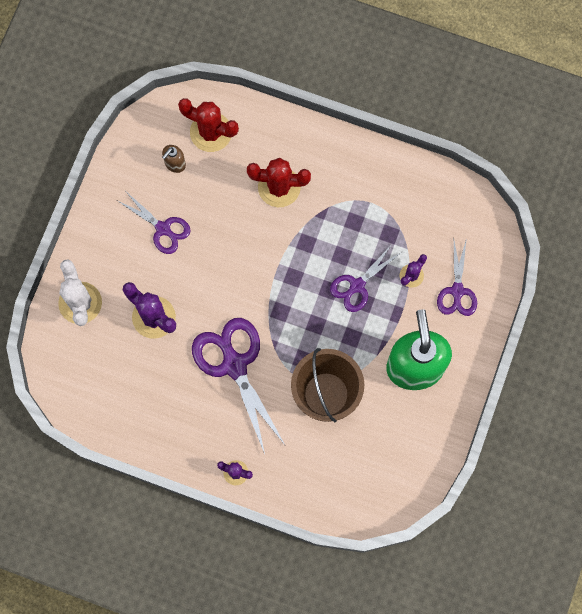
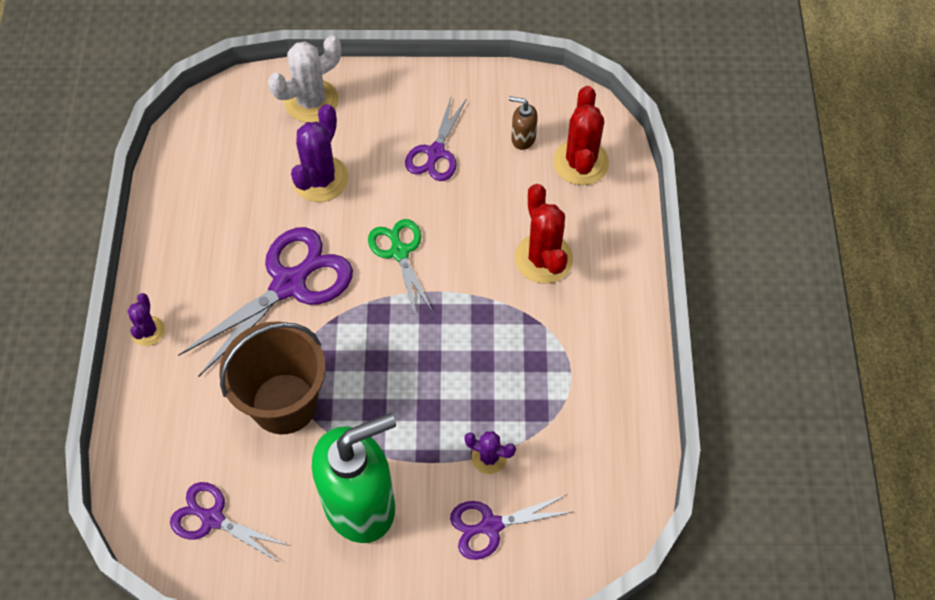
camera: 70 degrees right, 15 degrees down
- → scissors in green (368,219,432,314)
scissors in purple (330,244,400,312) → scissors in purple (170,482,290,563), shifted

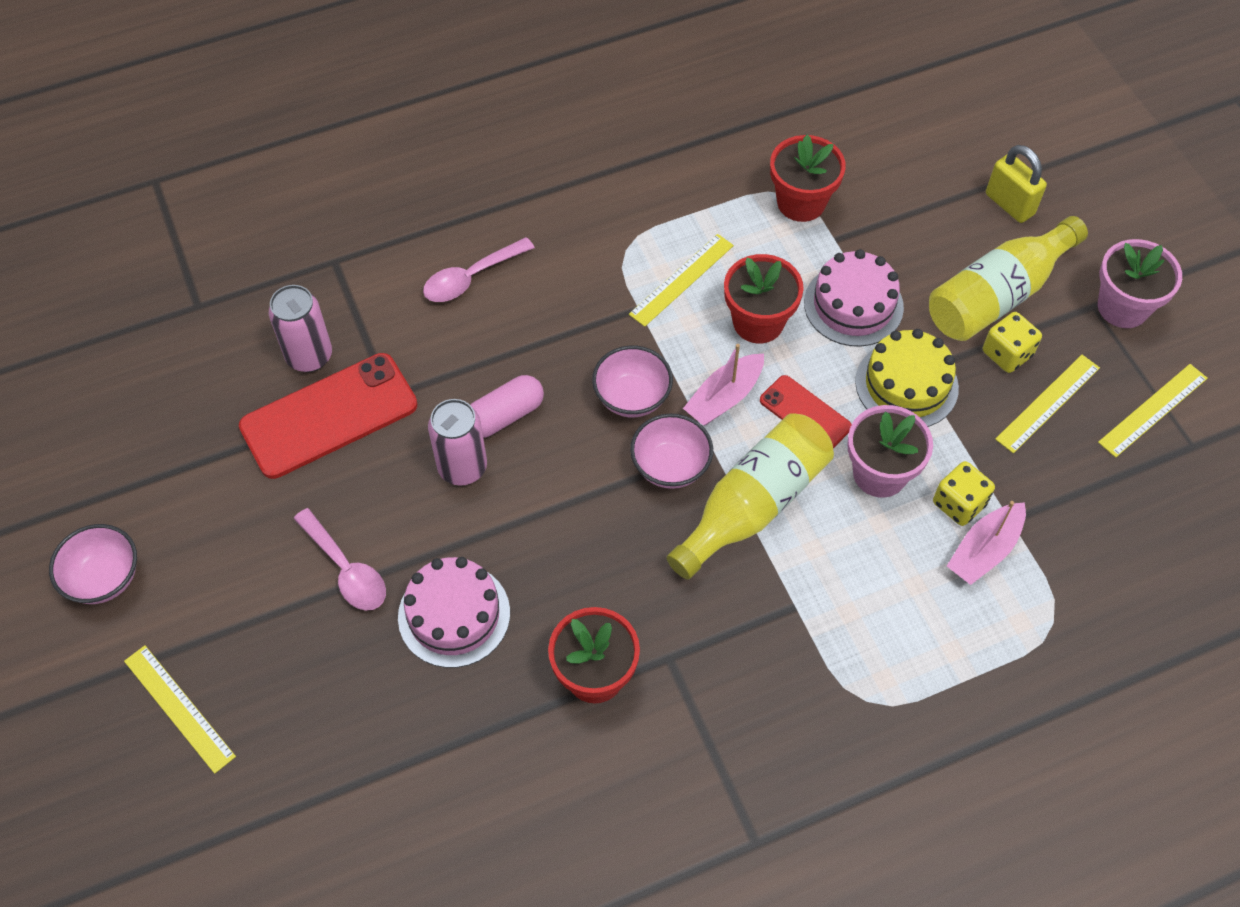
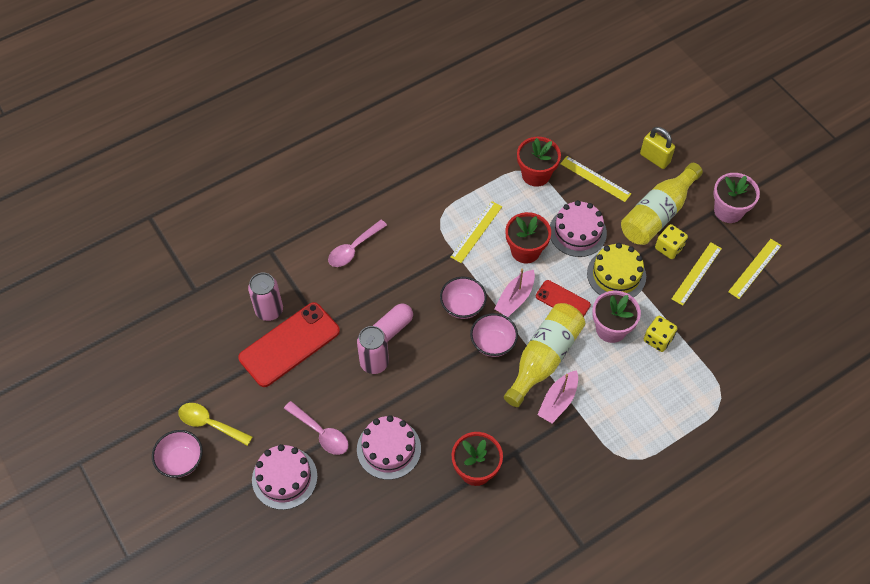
camera: 10 degrees left, 0 degrees up
- → spoon in yellow (178,403,253,446)
- → cake in pink (252,444,317,510)
ruler in yellow (124,645,236,774) → ruler in yellow (560,156,631,202), shifted
boat in pink (947,501,1026,585) → boat in pink (537,370,578,423), shifted

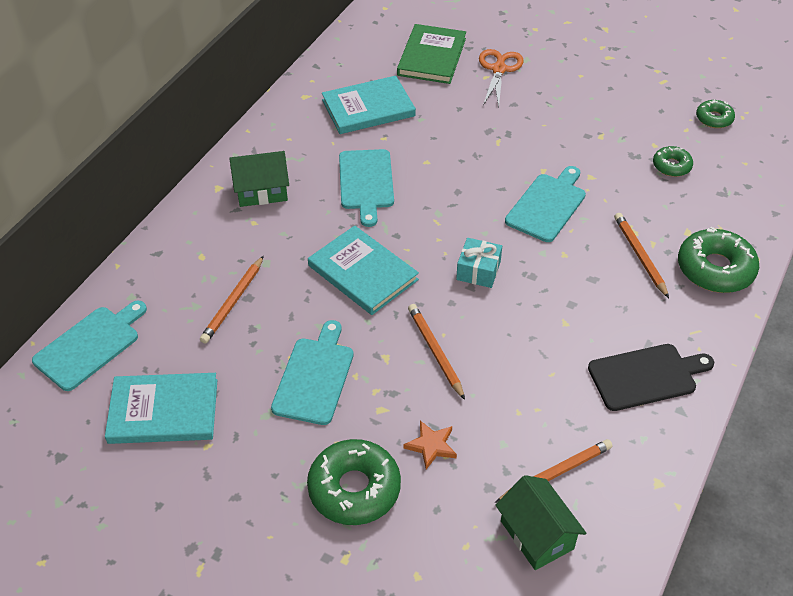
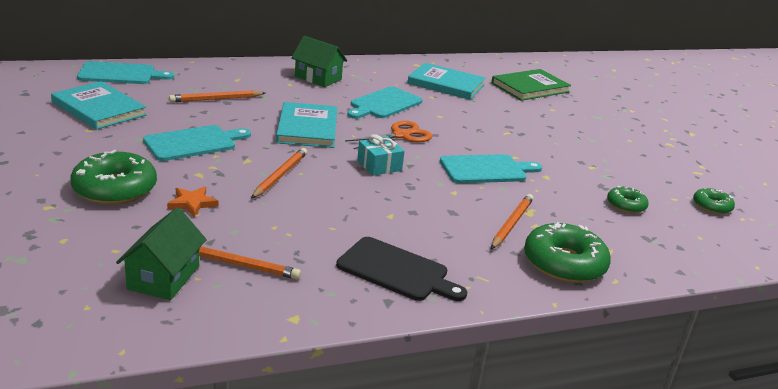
camera: 40 degrees right, 20 degrees down
scissors in orange (479,49,524,107) → scissors in orange (345,121,432,149), shifted

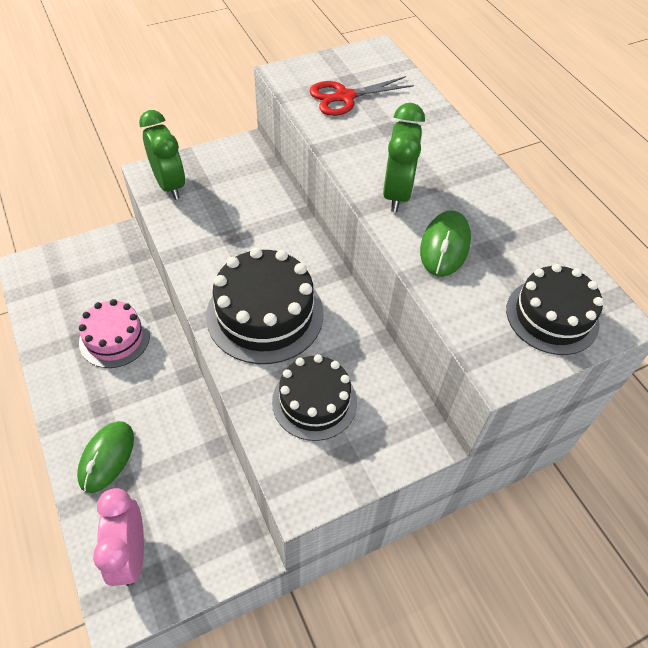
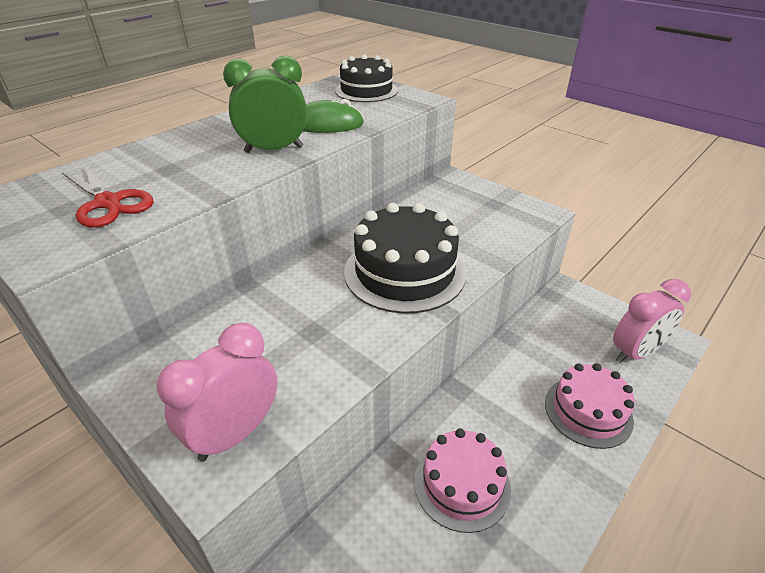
camera: 110 degrees left, 15 degrees down
cake in black (272,354,357,441) → -
mouse in green (77,421,134,493) → cake in pink (545,363,635,449)
clock in green (139,110,185,200) → clock in pink (156,323,277,462)

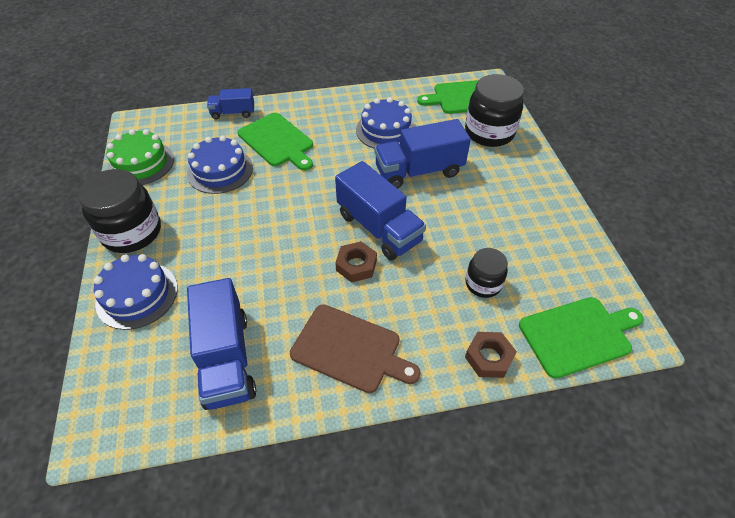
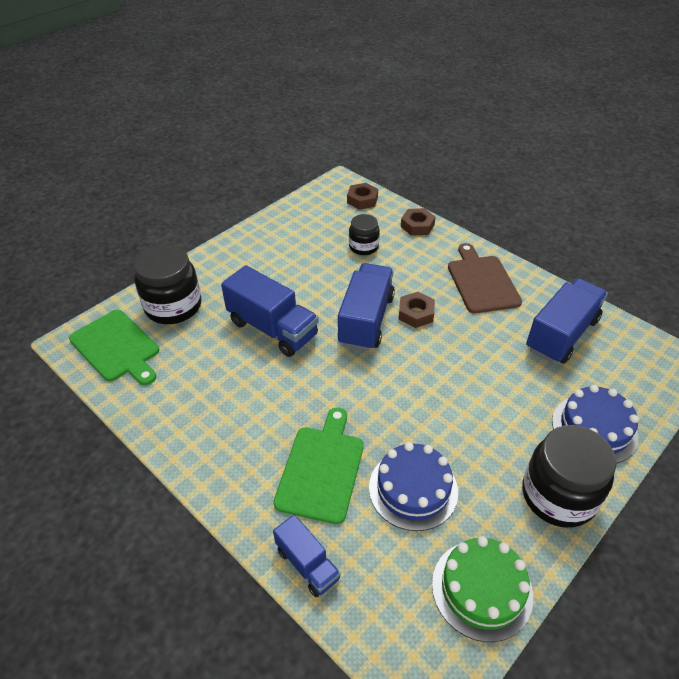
camera: 125 degrees left, 5 degrees down
cake in blue (356,97,415,149) → -
cutting board in green (519,297,644,379) → nut in brown (347,183,378,210)

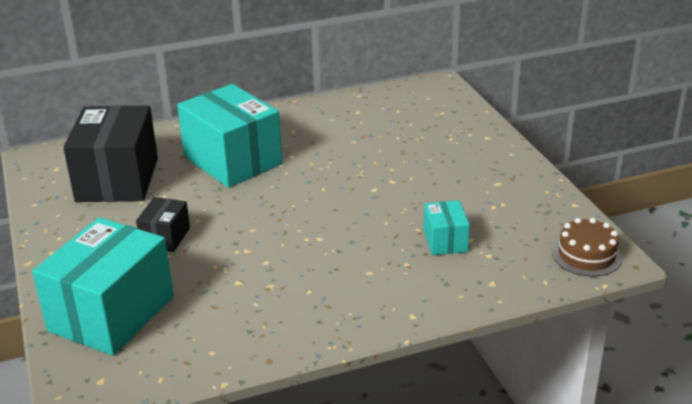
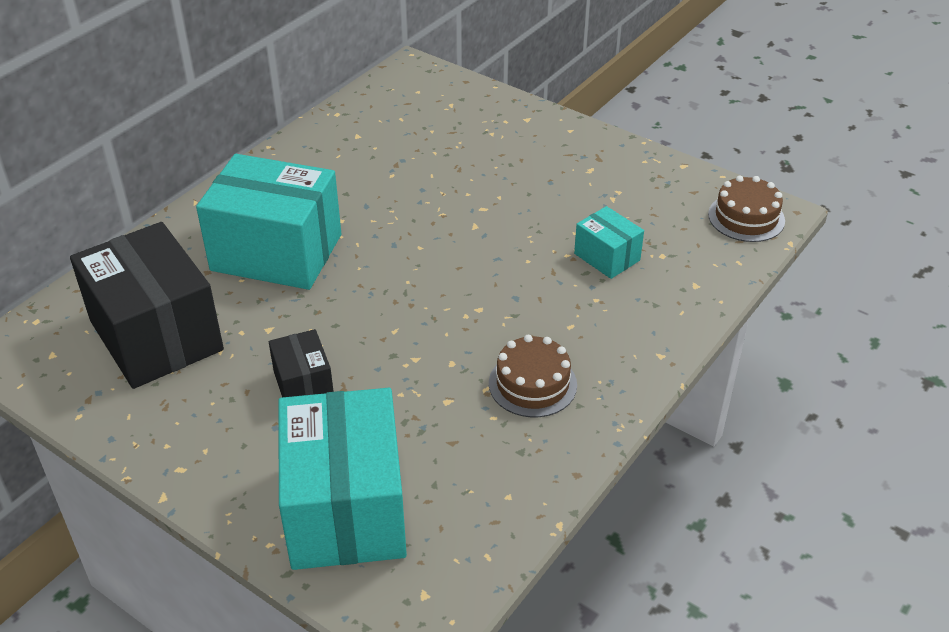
camera: 35 degrees left, 10 degrees up
- → cake in brown (489,335,577,417)

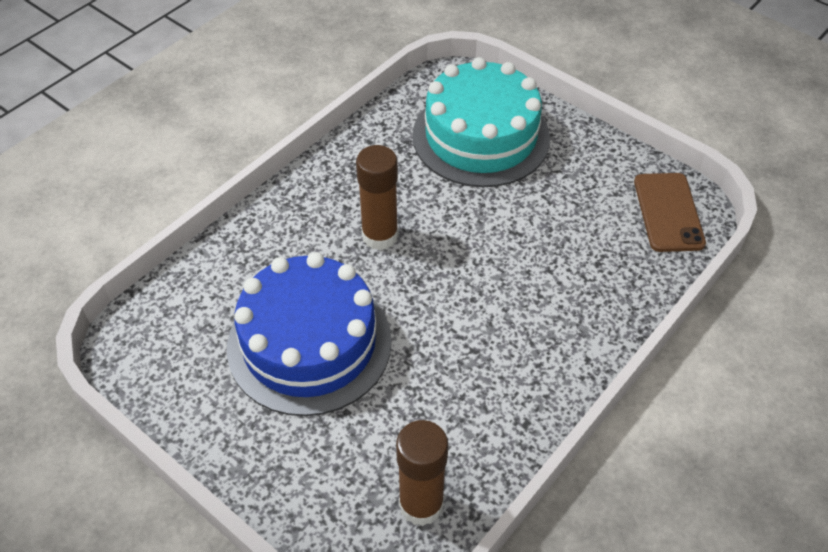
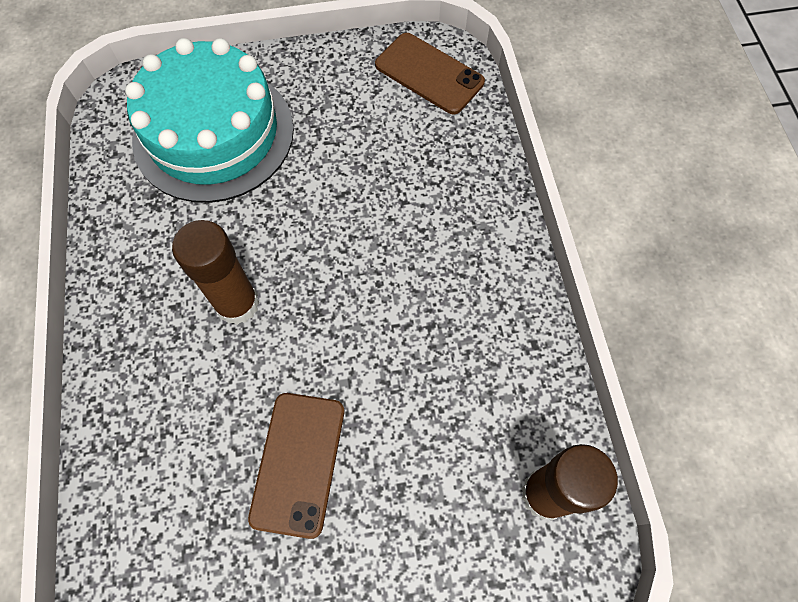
camera: 50 degrees left, 15 degrees up
cake in blue (227,252,392,416) → phone in brown (248,393,344,539)

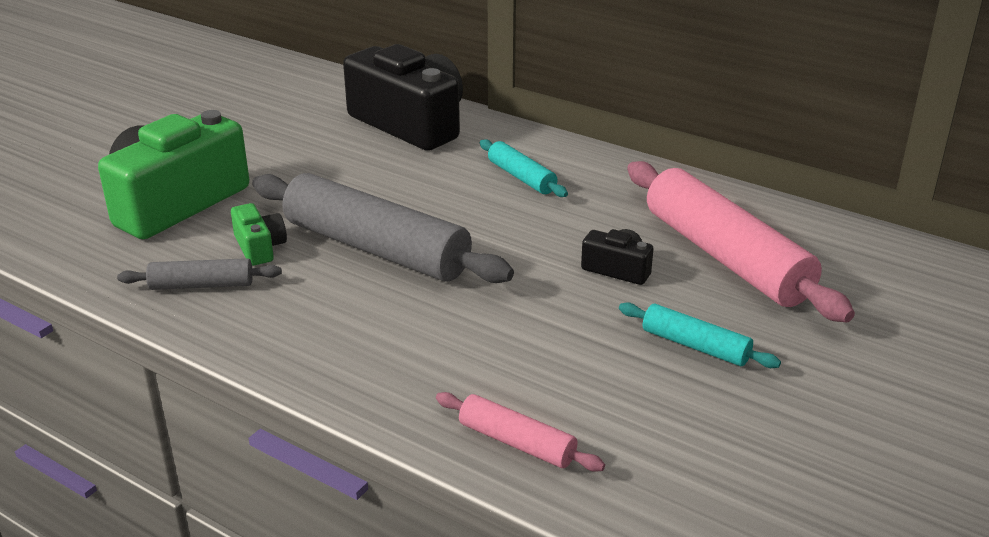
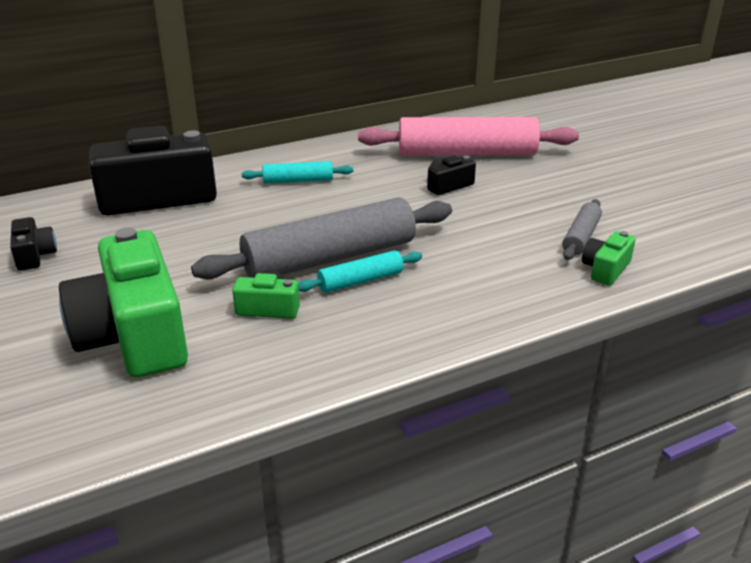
camera: 60 degrees left, 0 degrees up
- → camera in black (10,217,57,271)
rolling pin in grey (117,258,282,290) → rolling pin in grey (562,199,602,260), shifted
rolling pin in turquoise (619,302,781,368) → rolling pin in turquoise (298,250,422,293), shifted
rolling pin in pink (436,392,605,472) → camera in green (582,231,635,286)

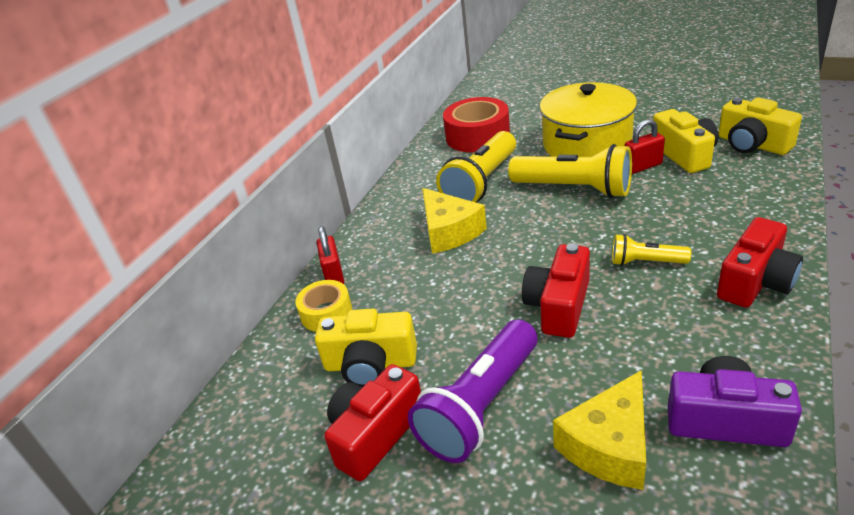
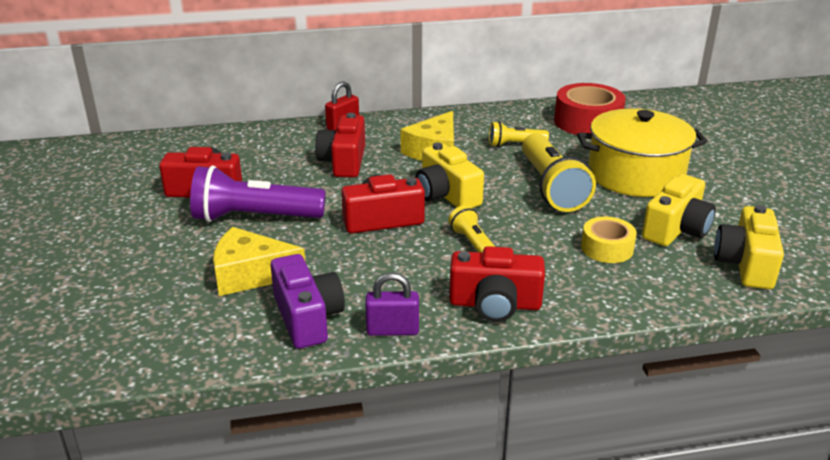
camera: 50 degrees right, 5 degrees down
padlock in red (625,119,665,174) → -
- → camera in red (315,113,365,177)
- → padlock in purple (365,273,419,336)
tape in yellow (295,280,352,332) → tape in yellow (581,216,637,263), shifted
camera in yellow (315,309,417,387) → camera in yellow (416,142,484,208), shifted
flashlight in yellow (436,131,516,202) → flashlight in yellow (489,121,549,147), x0.53

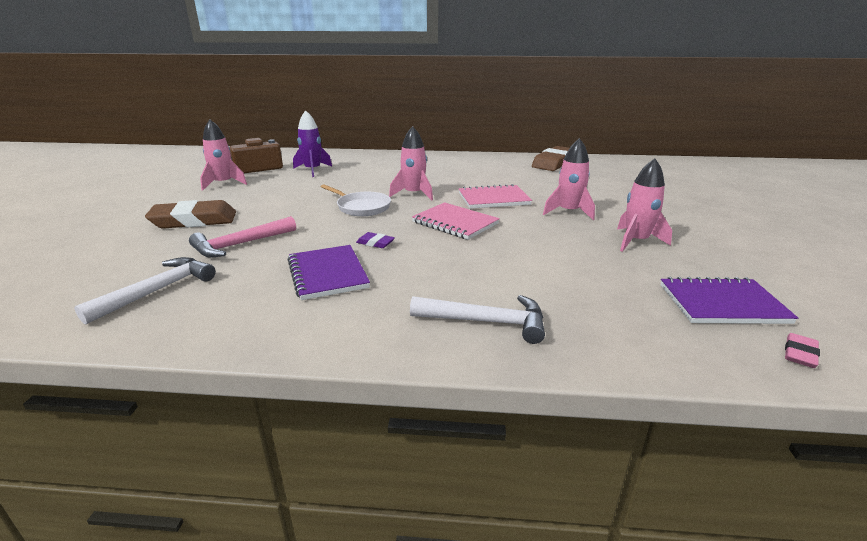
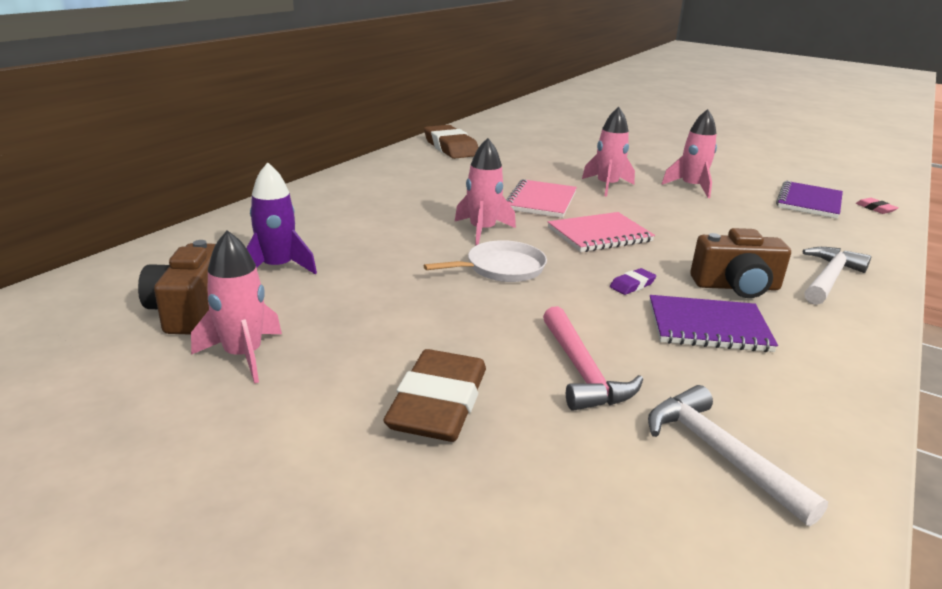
camera: 65 degrees left, 0 degrees up
- → camera in brown (690,228,791,298)

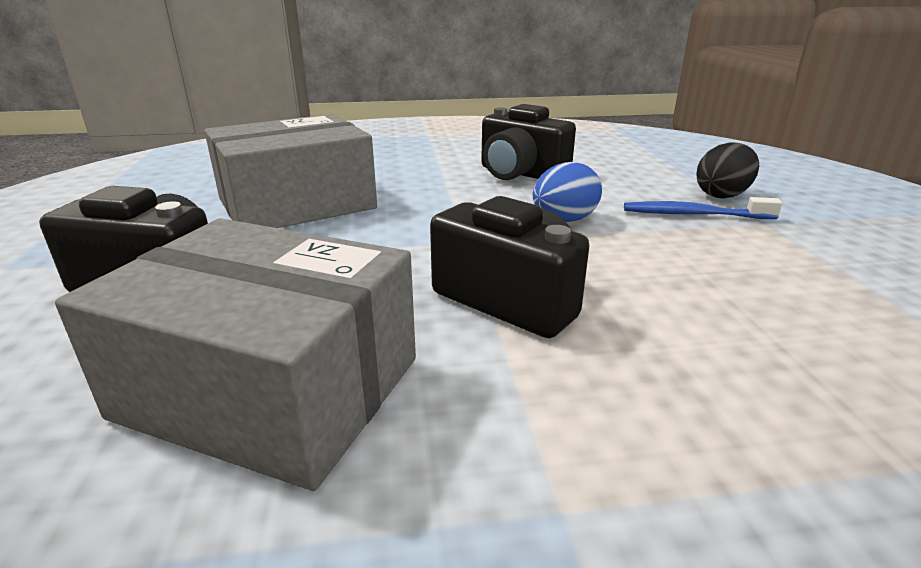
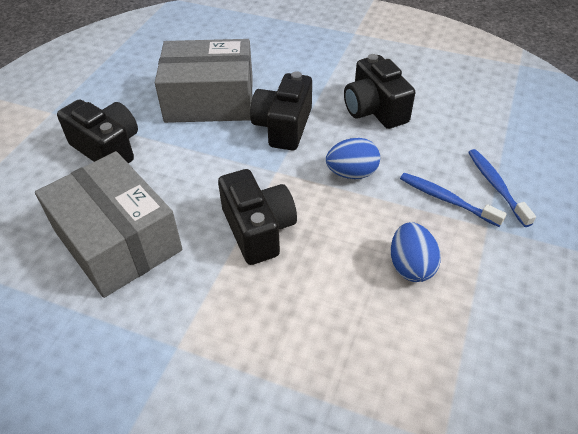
camera: 30 degrees right, 20 degrees up
- → camera in black (250,71,312,150)
- → egg in blue (391,222,441,282)
egg in black (696,142,759,199) → toothbrush in blue (468,149,536,227)

